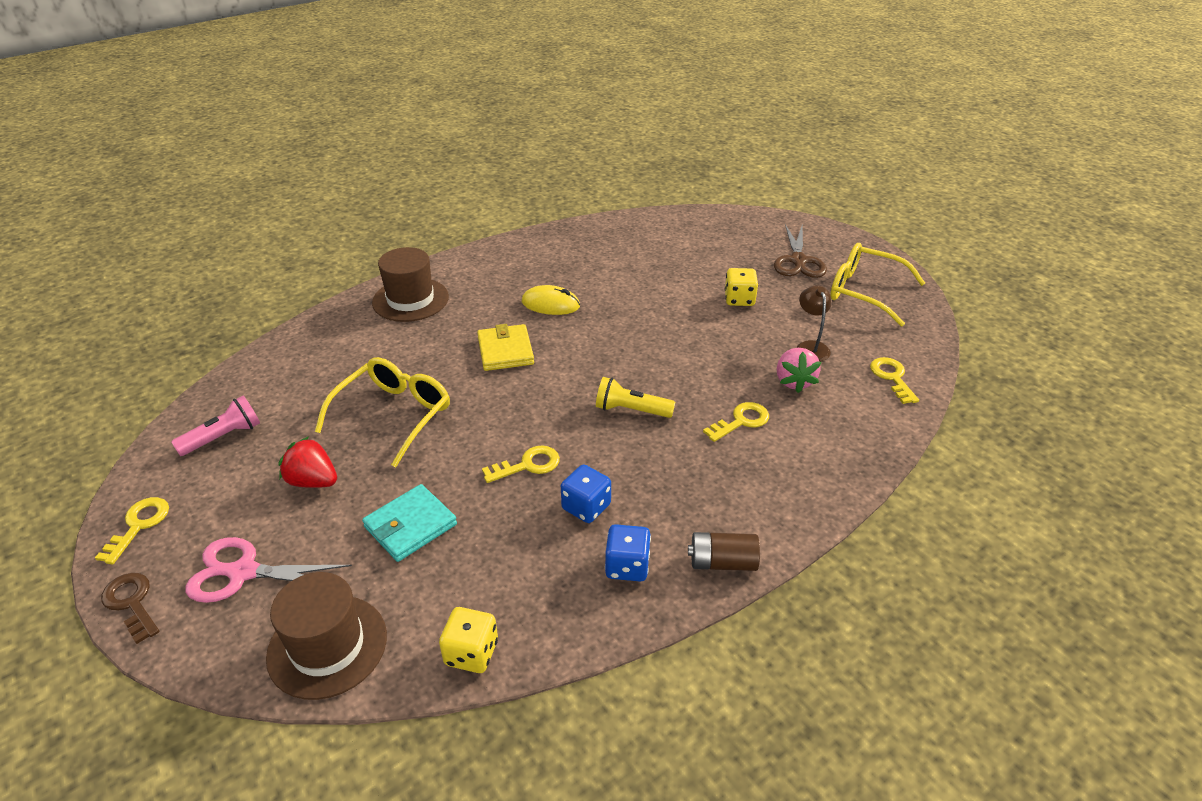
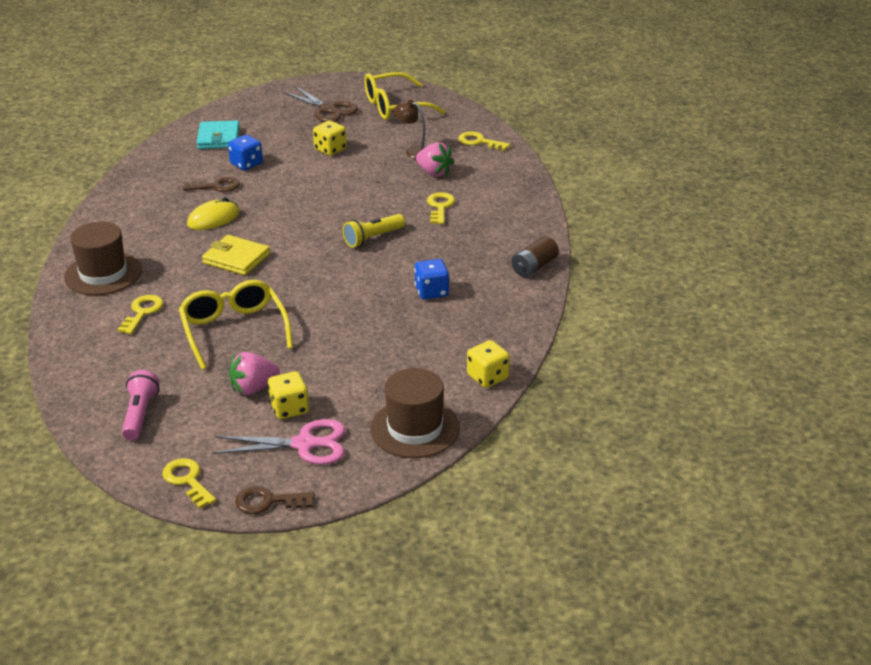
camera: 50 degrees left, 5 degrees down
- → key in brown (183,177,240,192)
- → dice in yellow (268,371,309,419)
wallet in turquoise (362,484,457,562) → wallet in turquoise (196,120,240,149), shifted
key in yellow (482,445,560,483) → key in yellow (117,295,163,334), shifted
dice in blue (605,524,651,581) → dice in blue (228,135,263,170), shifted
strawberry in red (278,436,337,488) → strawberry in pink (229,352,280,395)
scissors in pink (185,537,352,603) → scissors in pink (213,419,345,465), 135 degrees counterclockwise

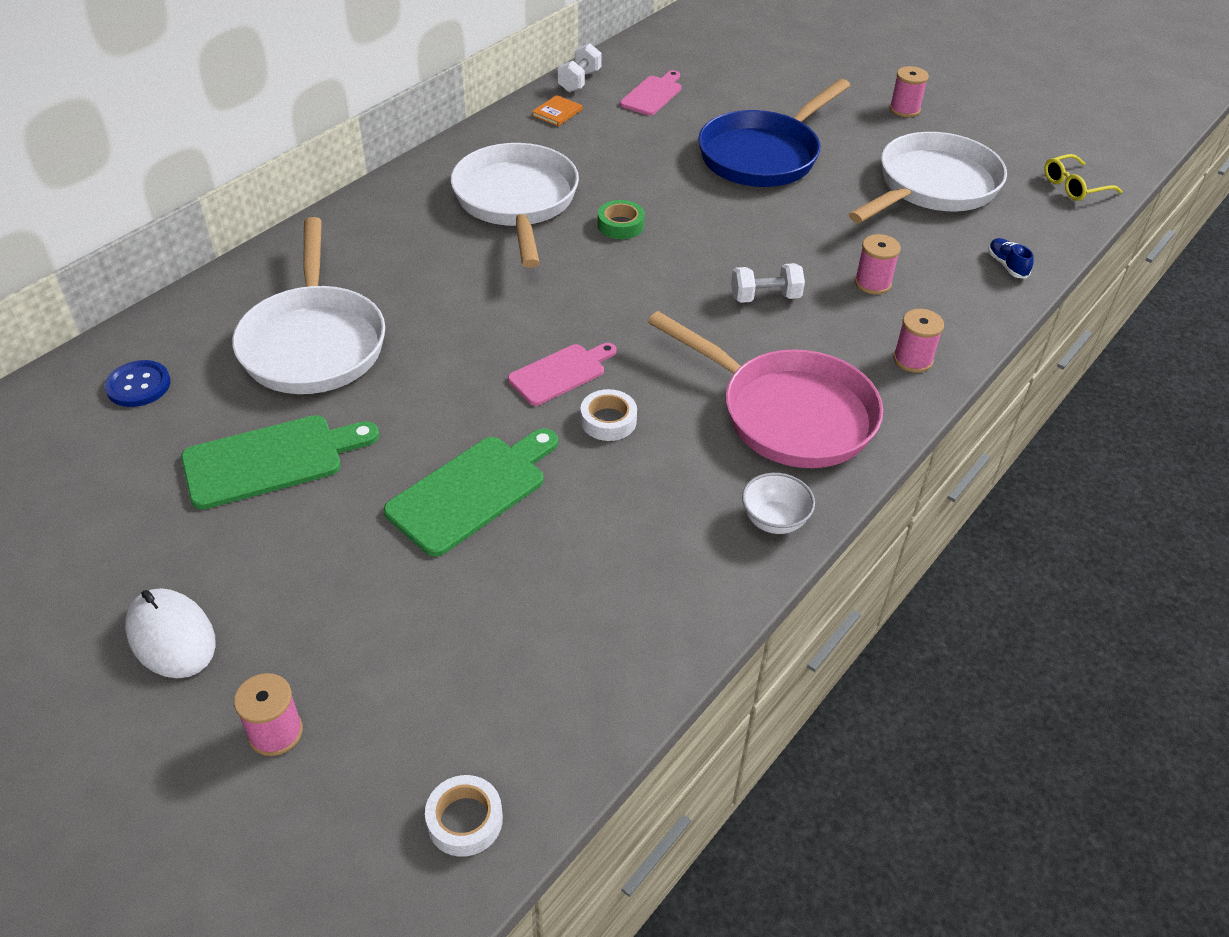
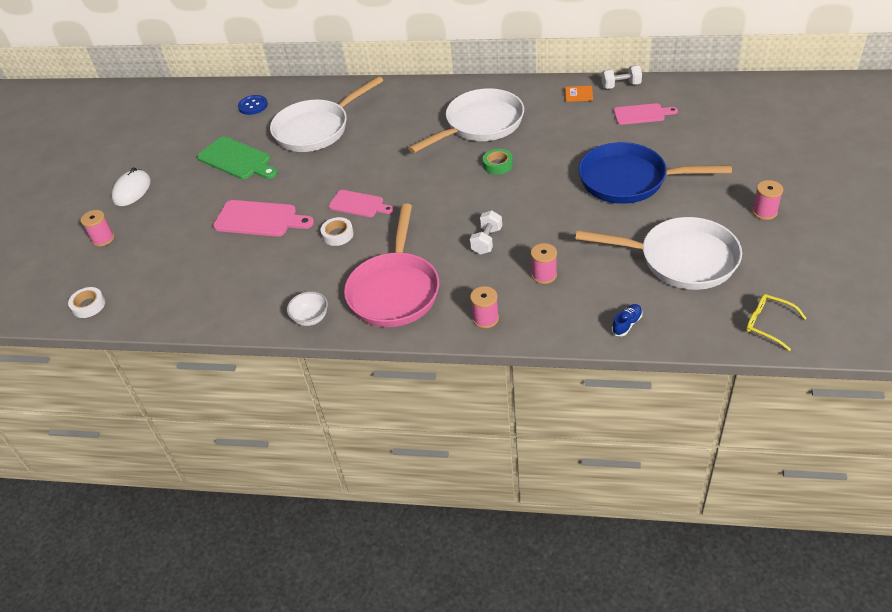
camera: 65 degrees right, 0 degrees up
cutting board in green (384,428,558,557) → cutting board in pink (213,200,314,237)
dumbbell in white (731,263,805,303) → dumbbell in white (470,210,502,255), 60 degrees clockwise

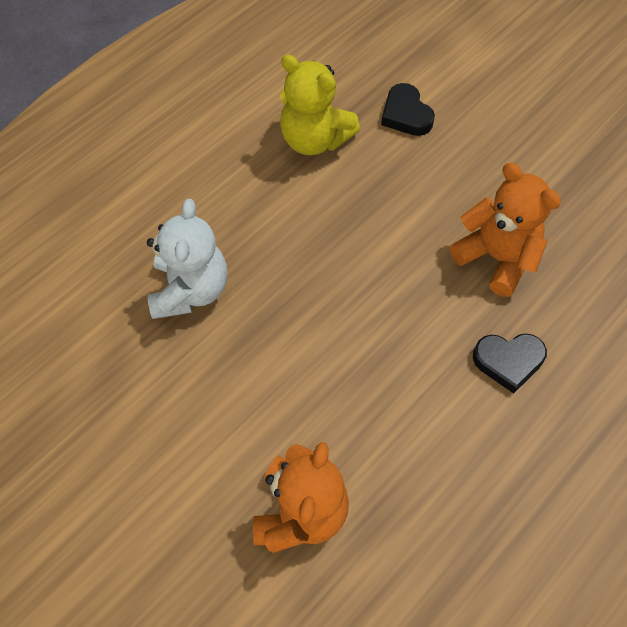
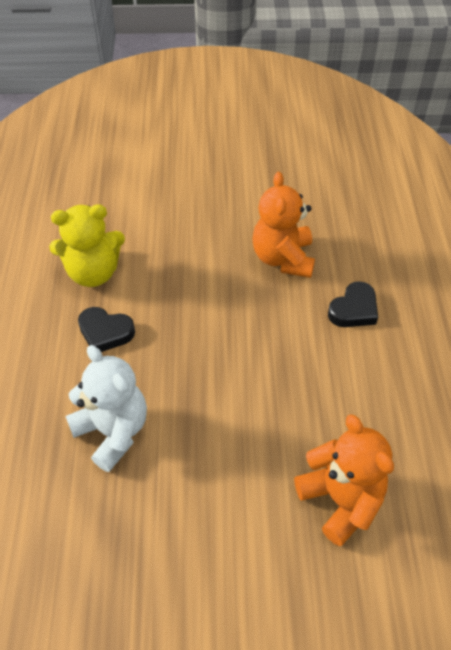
camera: 45 degrees left, 10 degrees down
heart in black (381,83,435,136) → heart in black (78,307,135,352), shifted
teddy bear in orange (450,163,561,297) → teddy bear in orange (252,172,315,278), 90 degrees counterclockwise

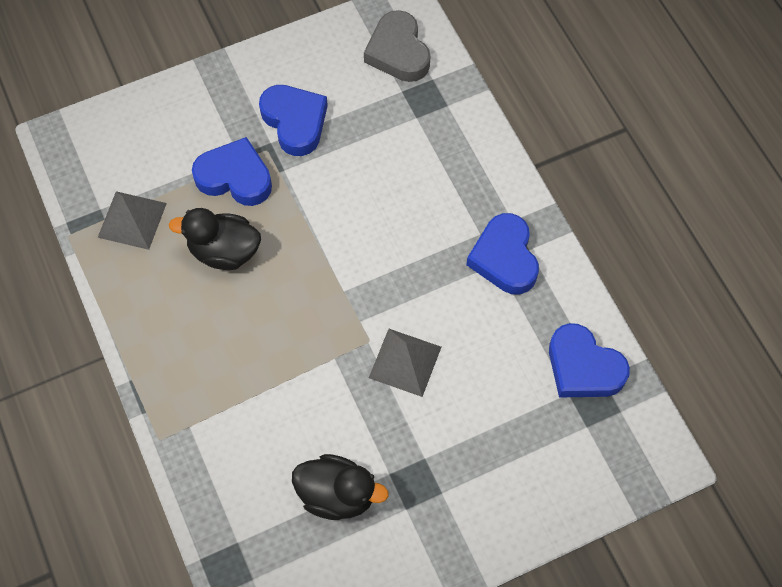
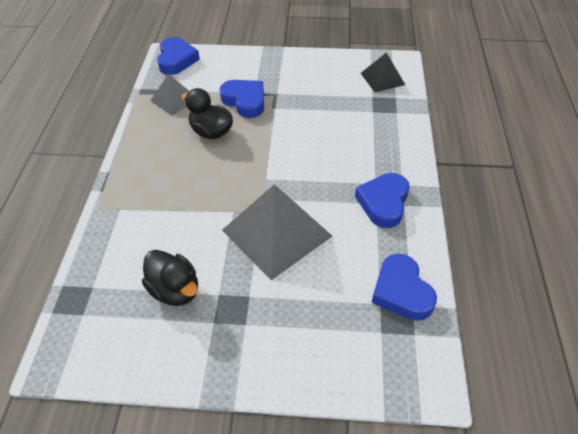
camera: 30 degrees right, 15 degrees down
heart in blue (259,85,328,156) → heart in blue (157,37,200,75), shifted
heart in grey (364,10,430,82) → pyramid in black (361,52,405,92)
pyramid in grey (369,329,441,397) → pyramid in grey (222,184,332,280), x1.83

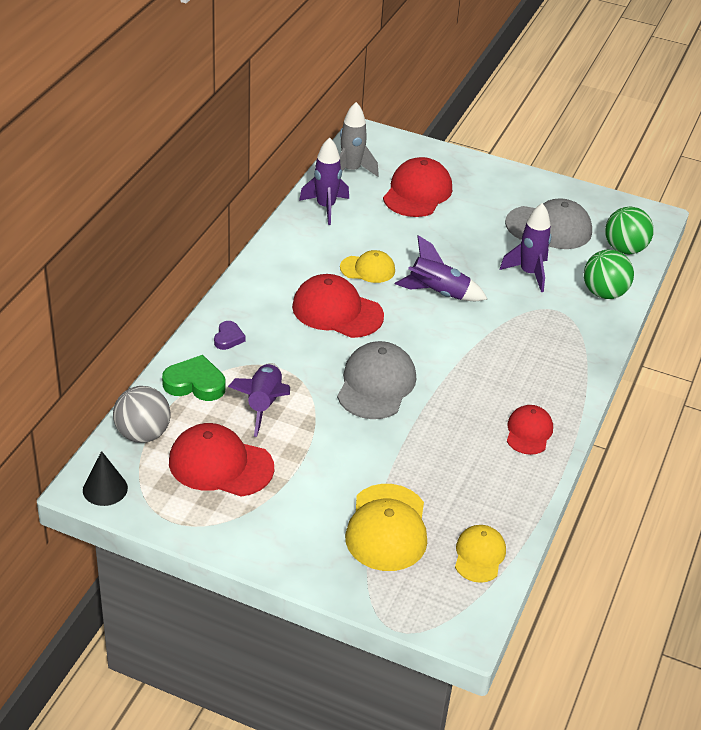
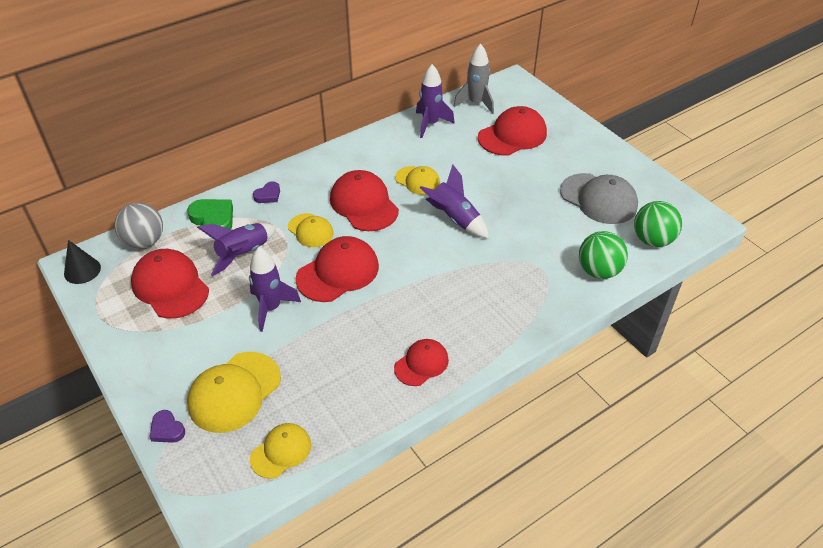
camera: 35 degrees right, 5 degrees up
- → heart in purple (150,410,185,443)
- → cap in yellow (288,213,333,247)
rocket in purple (500,203,551,292) → rocket in purple (249,247,301,332), shifted
cap in grey (337,341,416,419) → cap in red (296,236,379,302)

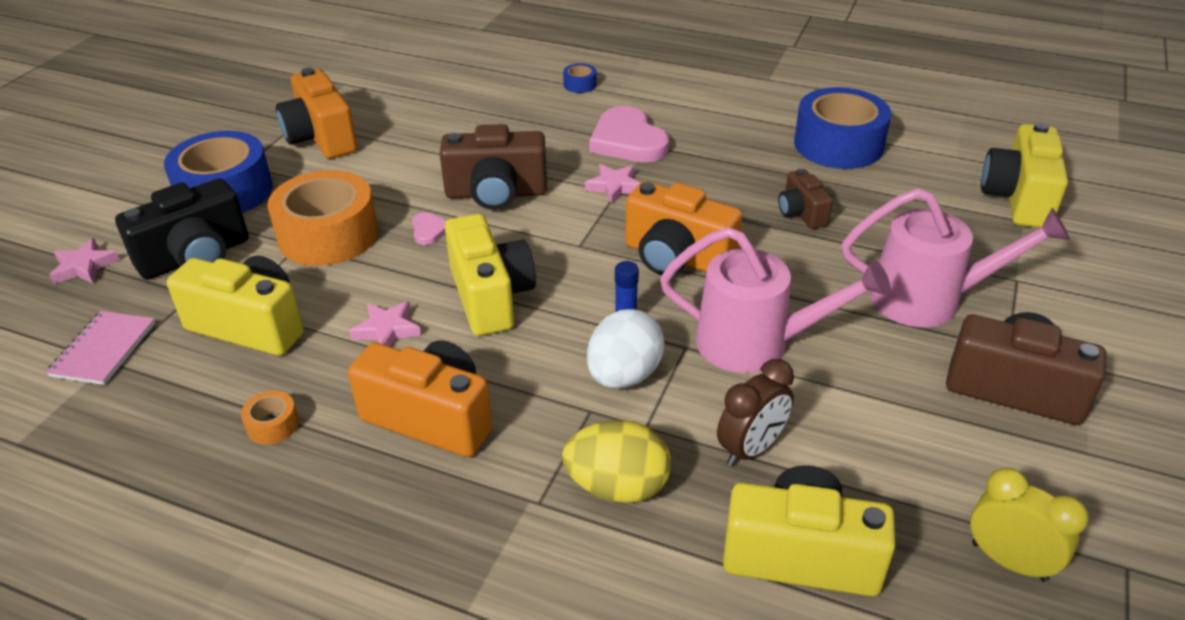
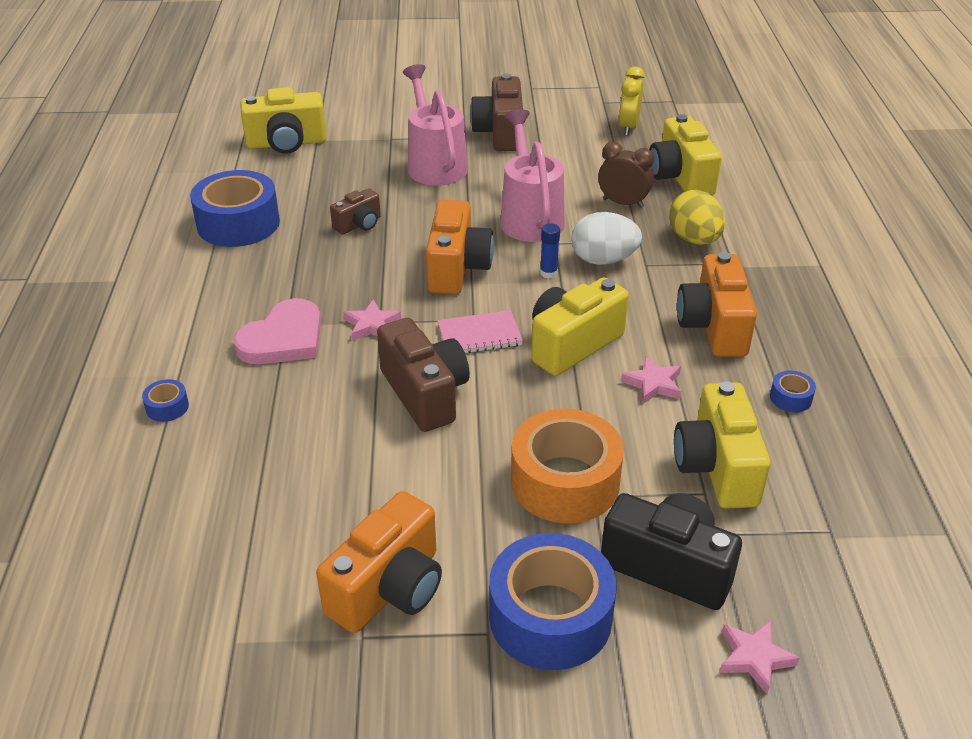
camera: 115 degrees left, 0 degrees up
heart in pink (412,212,447,245) → -
notebook in pink (46,311,155,385) → notebook in pink (437,310,523,353), shifted
tape in orange (241,391,299,444) → tape in blue (770,370,816,412)

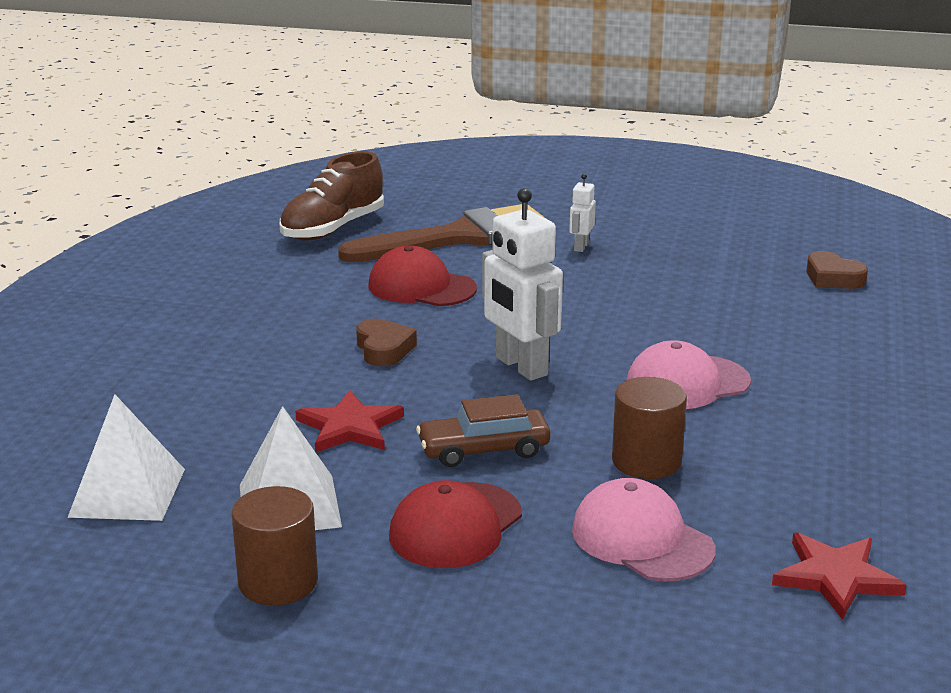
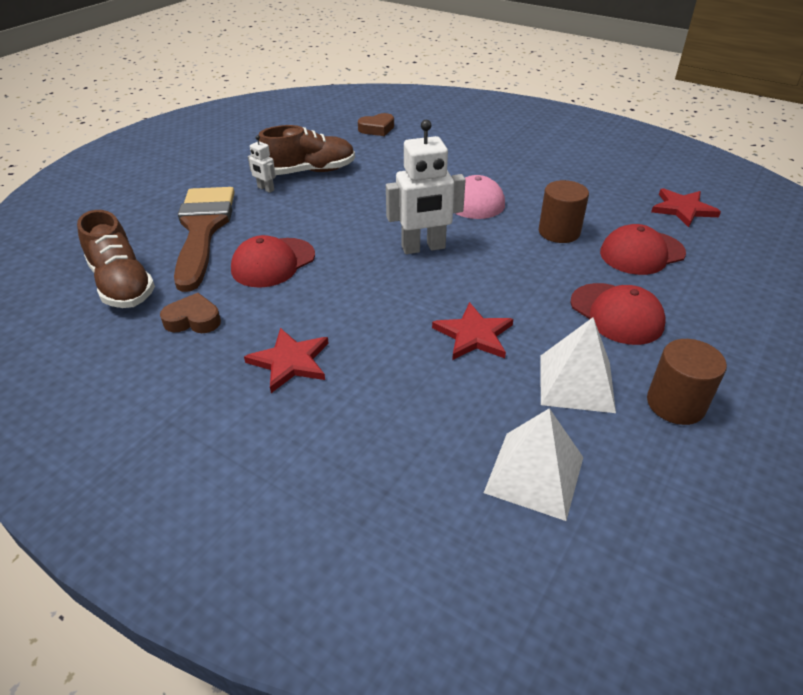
camera: 70 degrees left, 15 degrees up
car in brown (416,394,550,467) → -
- → star in red (244,328,329,393)
- → shoe in brown (257,125,355,175)
heart in brown (356,319,417,366) → heart in brown (160,293,221,333), shifted
cap in pink (572,478,715,582) → cap in red (600,224,686,275)

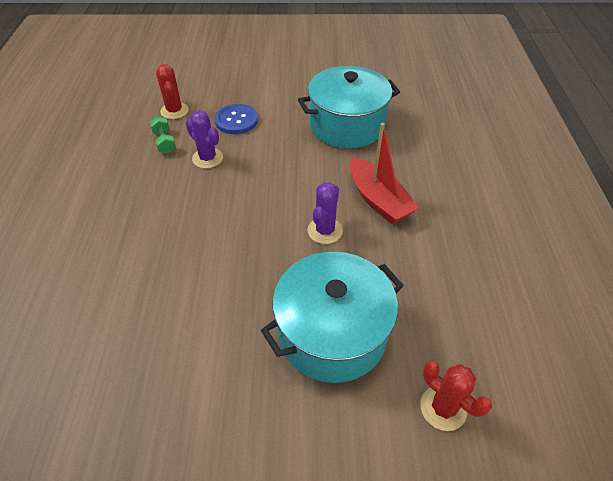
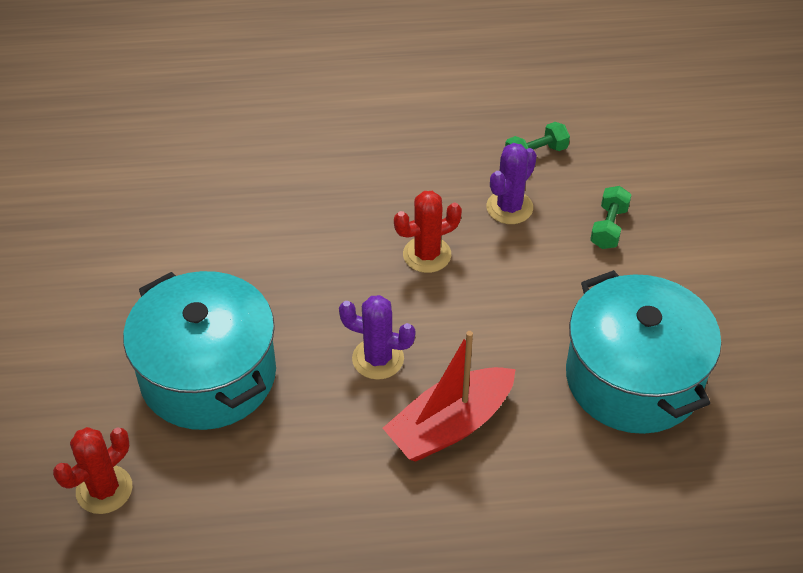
camera: 85 degrees right, 0 degrees up
cactus in red (156,64,189,119) → cactus in red (394,191,462,273), shifted
button in blue (214,104,258,134) → dumbbell in green (590,186,631,249)

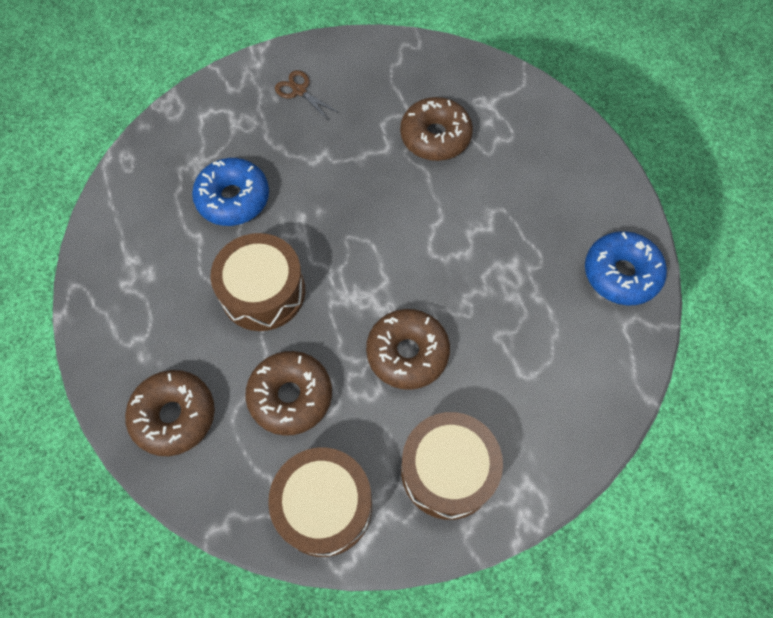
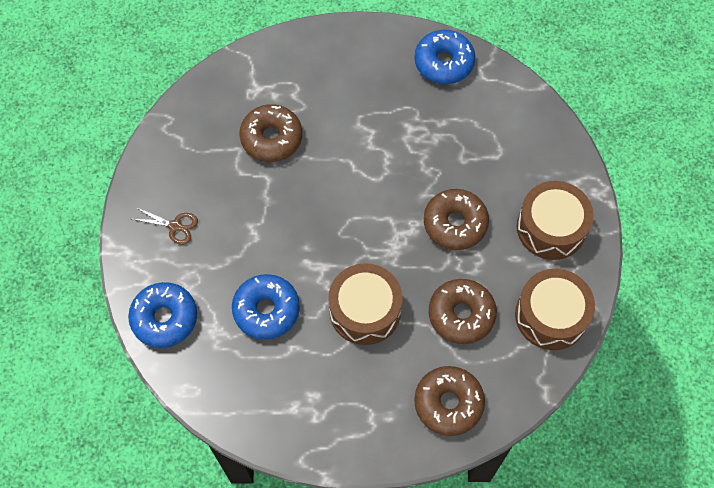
camera: 70 degrees left, 0 degrees up
- → donut in blue (128,282,197,348)
scissors in brown (275,70,339,120) → scissors in brown (132,207,198,245), 135 degrees counterclockwise

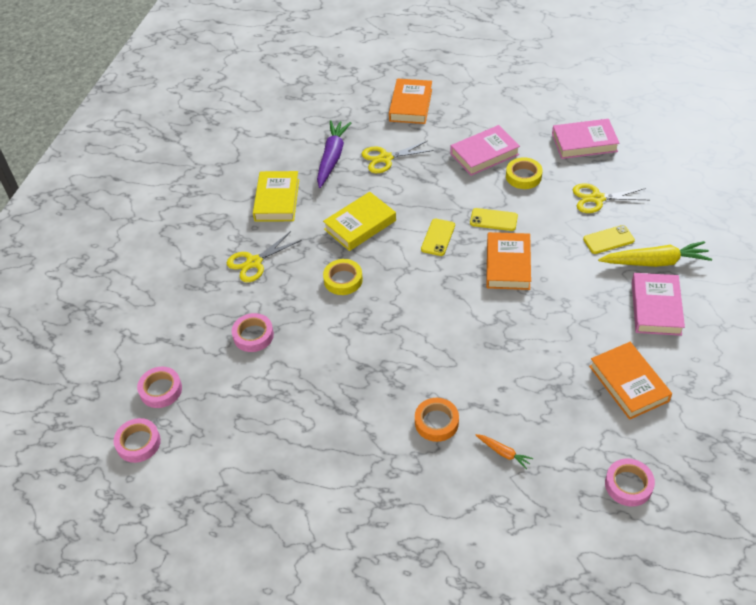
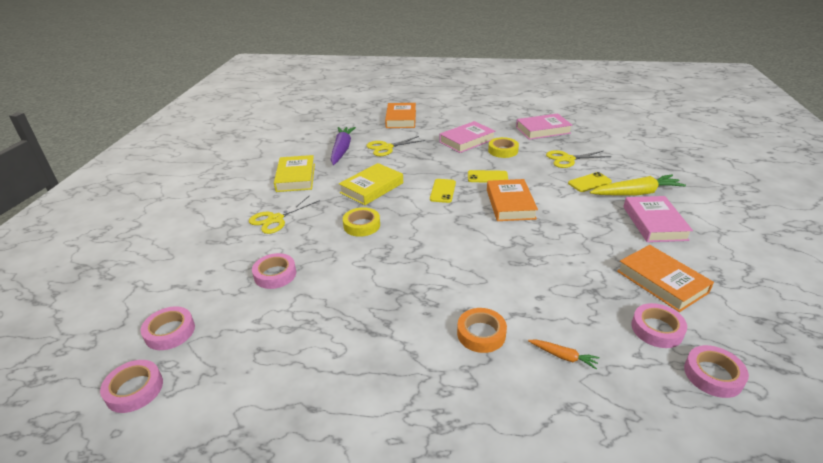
camera: 10 degrees left, 15 degrees down
- → tape in pink (631,303,687,348)

